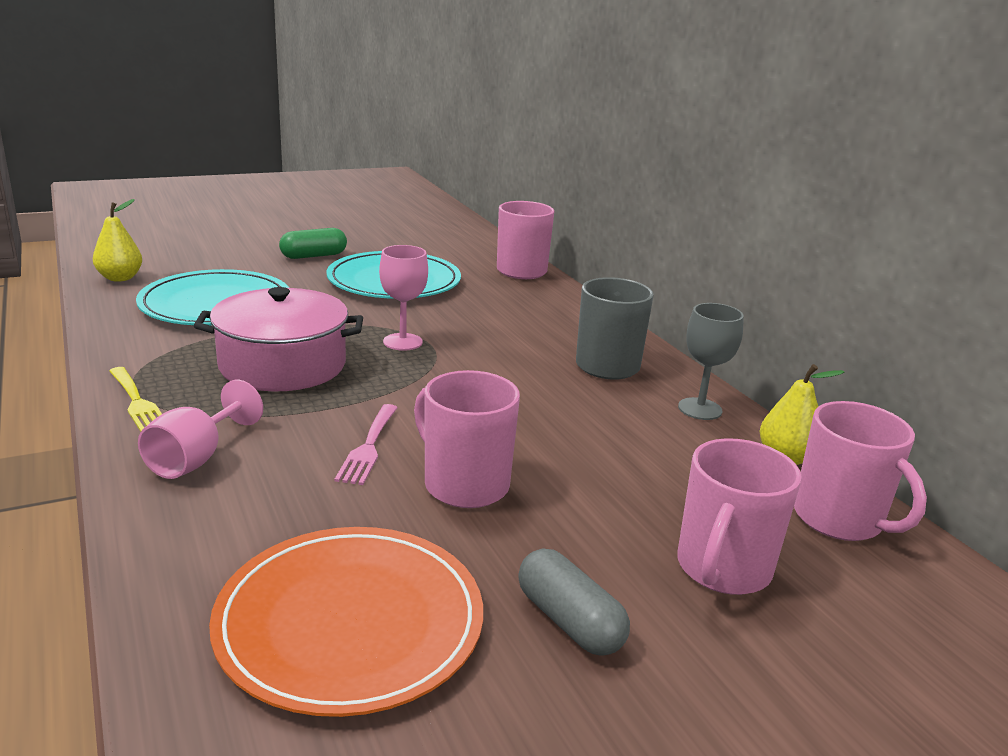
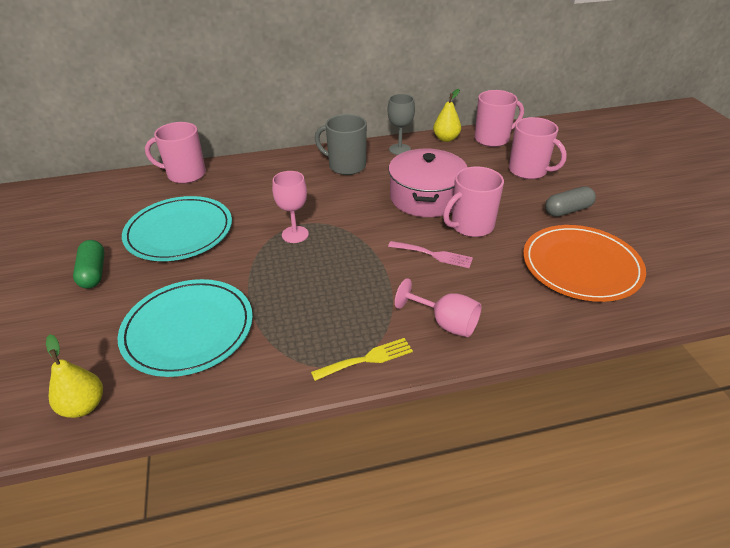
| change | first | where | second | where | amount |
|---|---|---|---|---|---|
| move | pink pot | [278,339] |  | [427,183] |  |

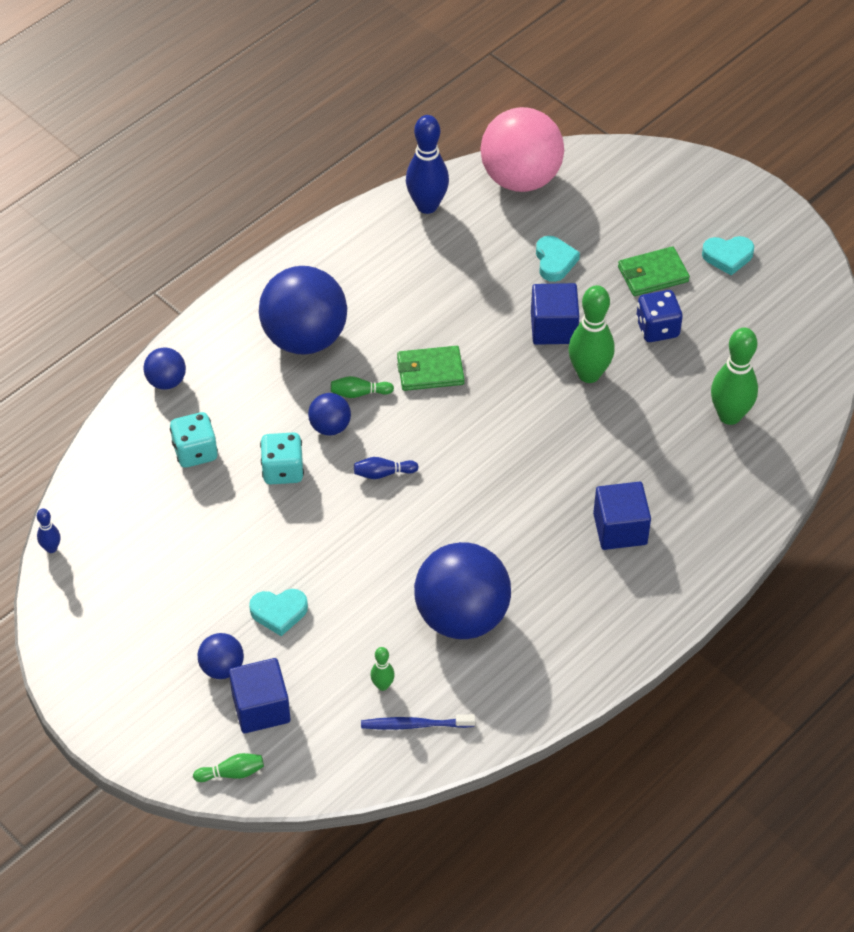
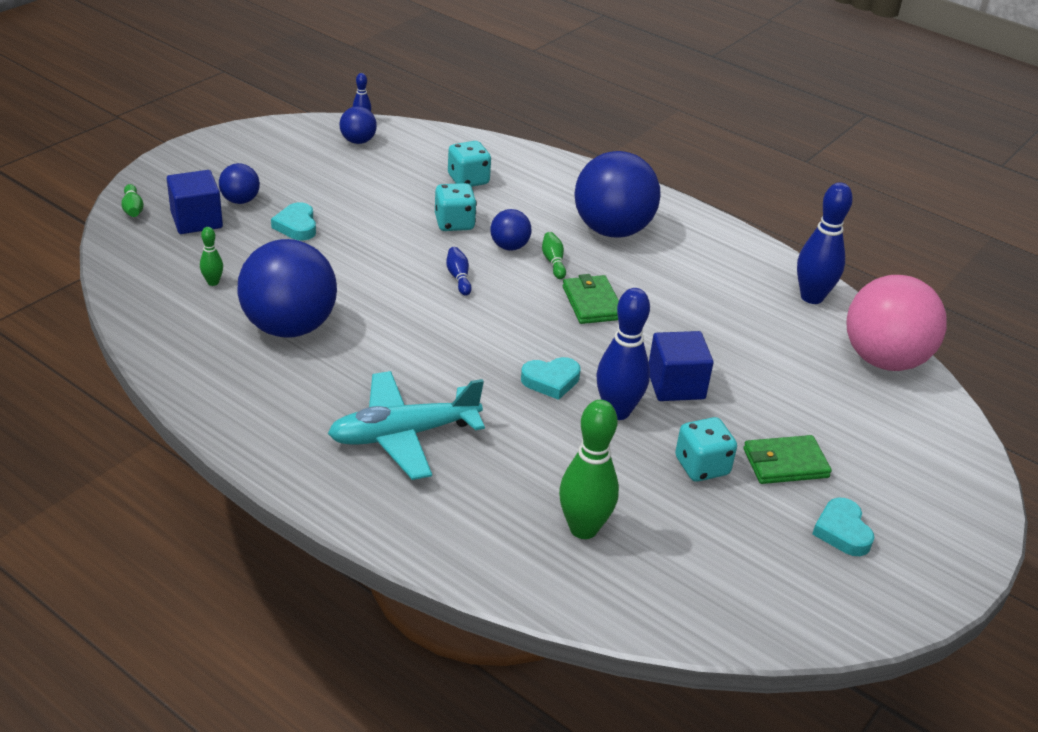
| change | first | where | second | where | amount |
|---|---|---|---|---|---|
| delete | blue toothbrush | [418,722] |  |  |  |
| move | blue ball | [164,369] |  | [358,125] |  |
| move | turquoise heart | [558,259] |  | [551,378] |  |
| replace | blue cube | [622,516] | turquoise plane | [406,425] |  |
| recolor | green bowling pin | [591,334] | blue bowling pin | [623,354] |  |
| recolor | blue dice | [659,316] | turquoise dice | [706,449] |  |
| rotate | green wallet | [654,271] |  | [787,459] | 75 degrees counterclockwise |

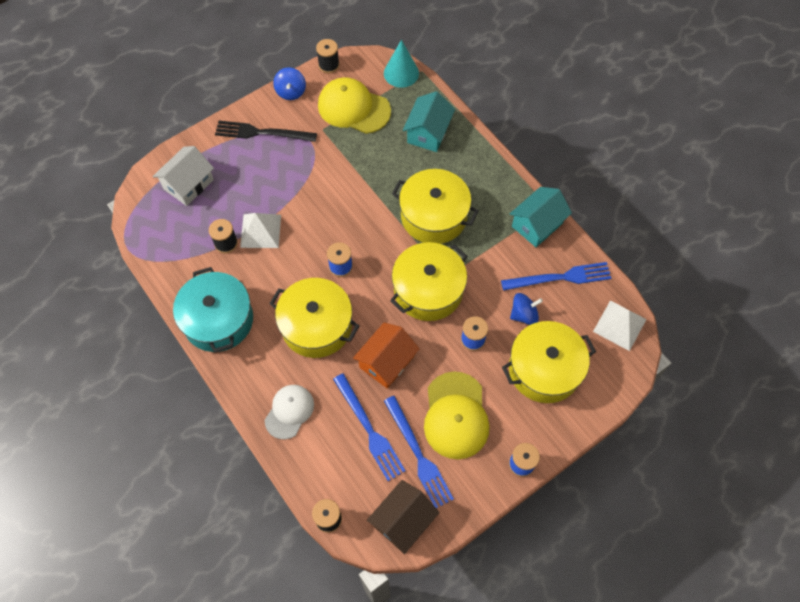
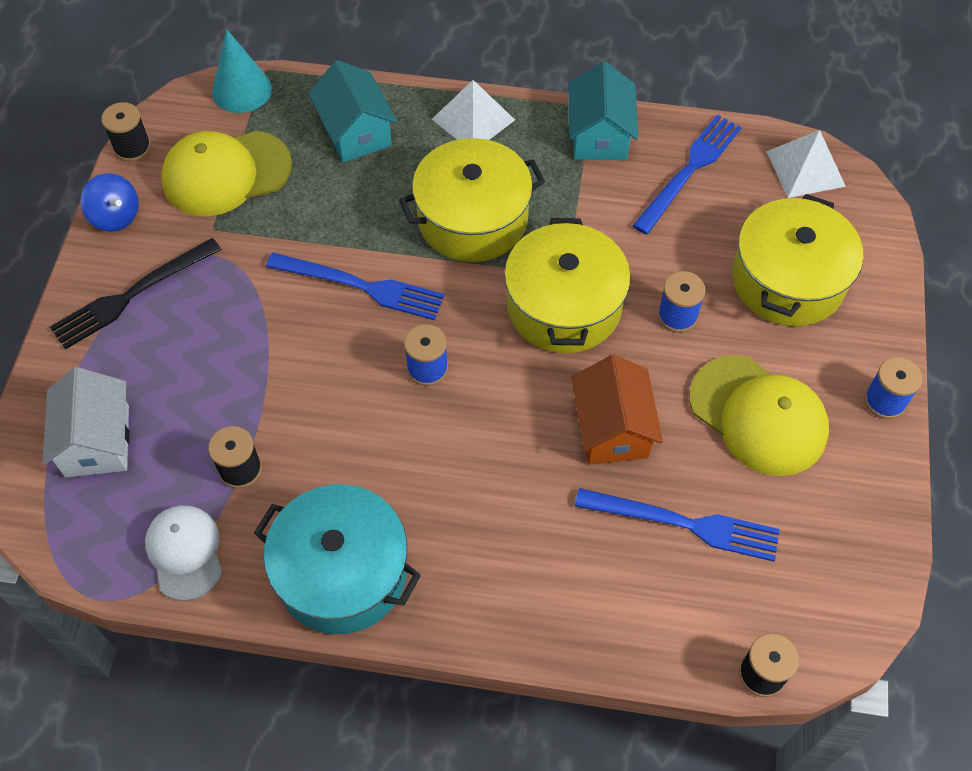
| change | first | where | second | where | amount |
|---|---|---|---|---|---|
| delete | yellow pot | [314,318] |  |  |  |
| delete | brown house | [403,517] |  |  |  |
| delete | blue spinning top | [526,309] |  |  |  |
| move | white pyramid | [260,230] |  | [473,110] |  |
| move | white cap | [289,412] |  | [183,553] |  |
| move | blue fork | [419,452] |  | [355,286] |  |

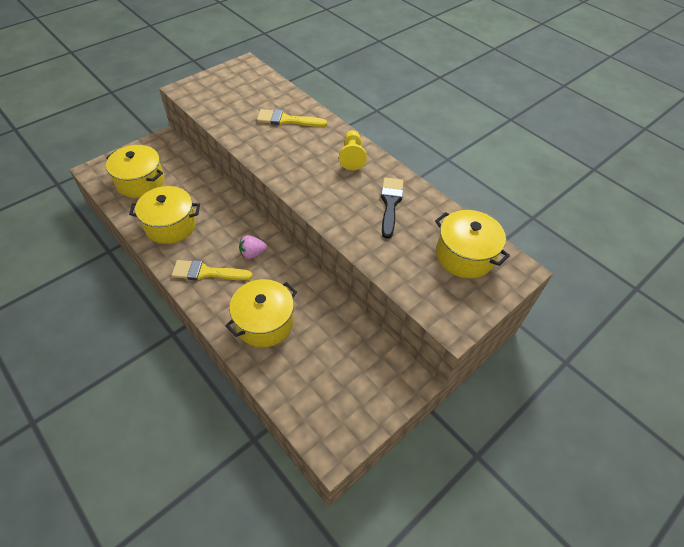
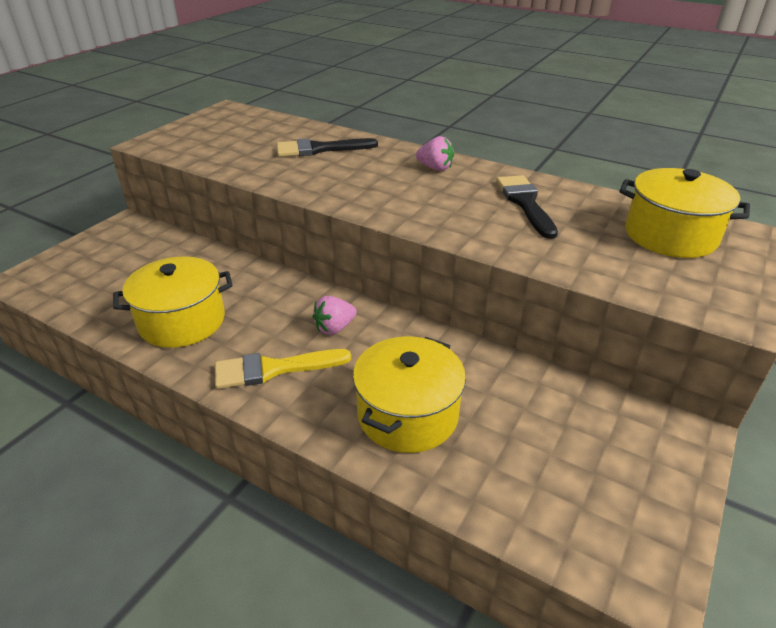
| change | first | where | second | where | amount |
|---|---|---|---|---|---|
| delete | yellow pot | [135,171] |  |  |  |
| replace | yellow pawn | [353,150] | pink strawberry | [435,153] |  |
| recolor | yellow brush | [292,118] | black brush | [327,147] |  |

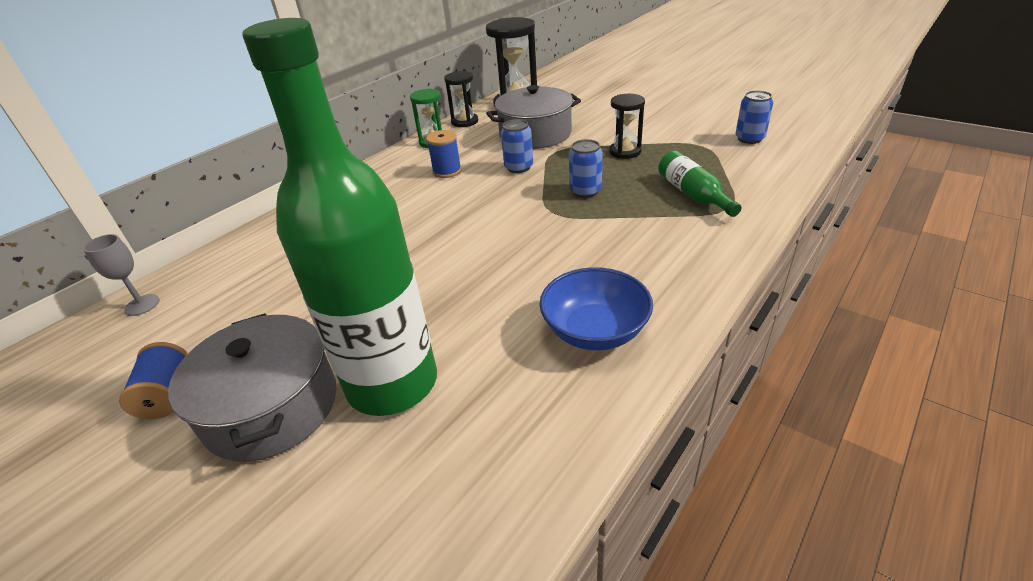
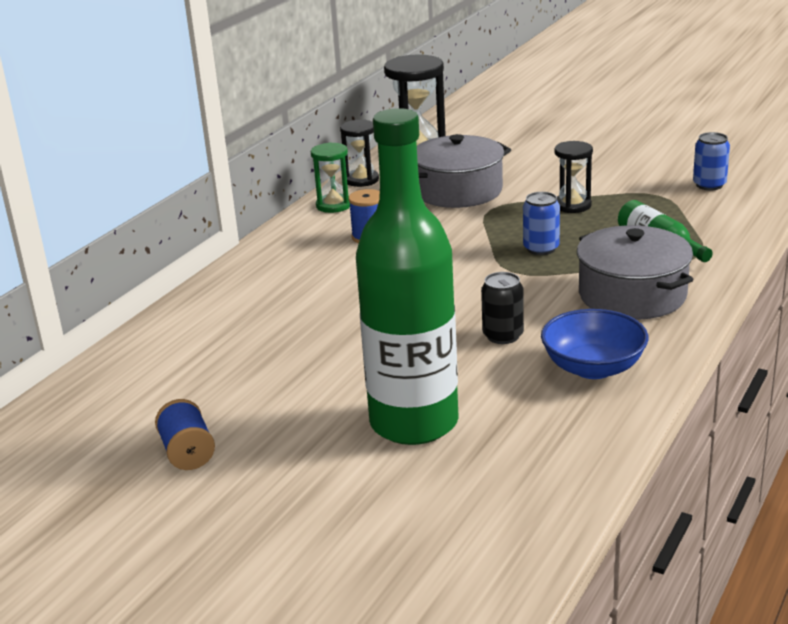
| change | first | where | second | where | amount |
|---|---|---|---|---|---|
| delete | grey goblet | [121,275] |  |  |  |
| delete | blue can | [517,146] |  |  |  |
| insert |  |  | black can | [502,308] |  |
| move | grey pot | [252,387] |  | [635,272] |  |

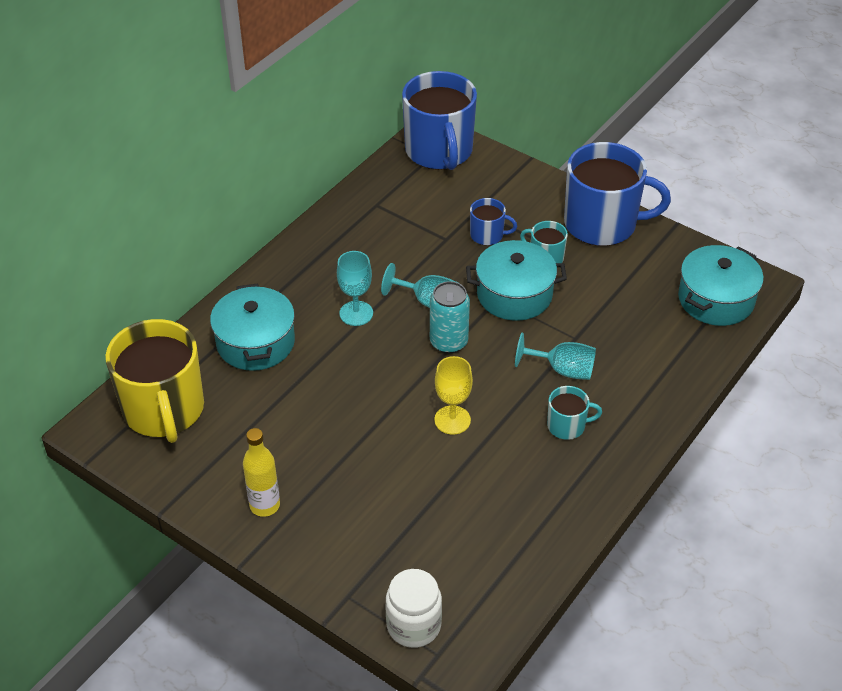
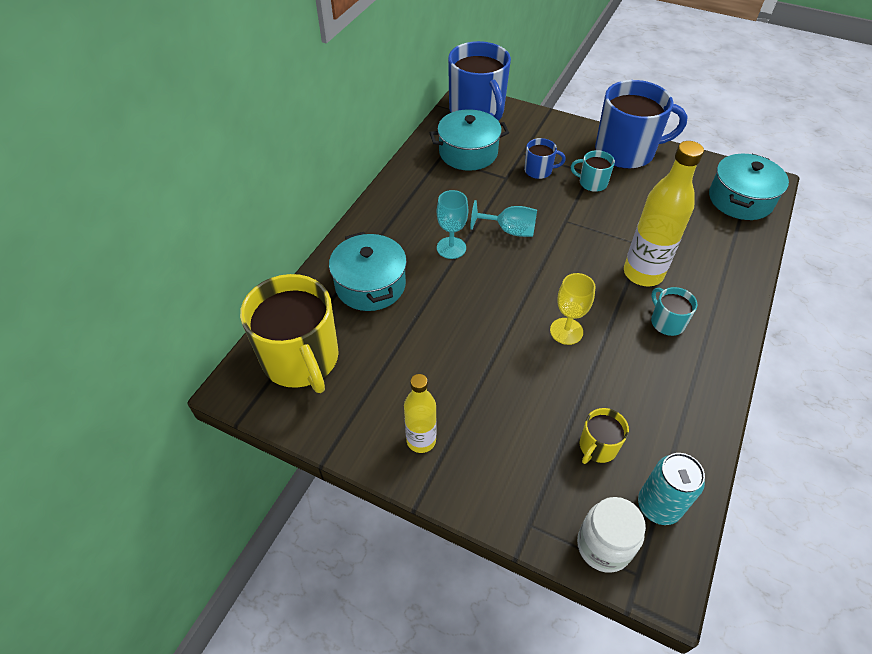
| change | first | where | second | where | amount |
|---|---|---|---|---|---|
| insert |  |  | yellow mug | [604,436] |  |
| move | turquoise can | [450,317] |  | [671,489] |  |
| move | turquoise pot | [516,280] |  | [469,140] |  |
| replace | turquoise goblet | [555,356] | yellow bottle | [664,213] |  |
| rotate | turquoise mug | [574,413] |  | [674,311] | 105 degrees counterclockwise |

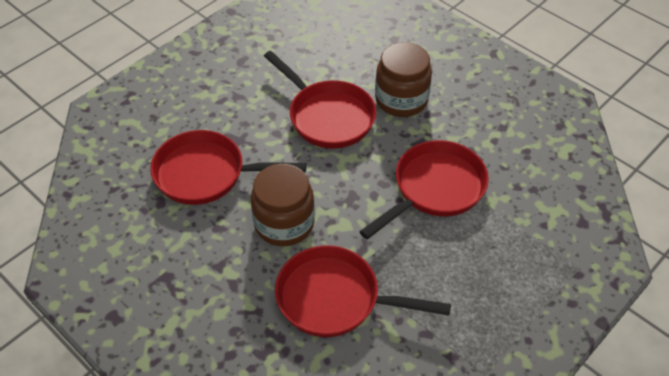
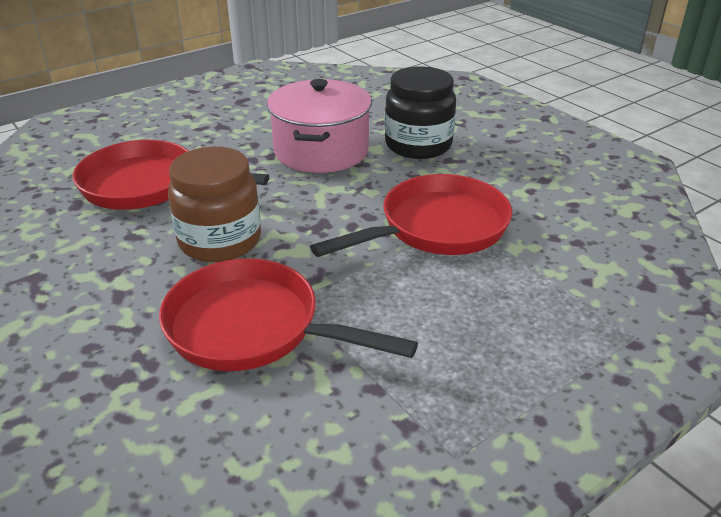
| change | first | where | second | where | amount |
|---|---|---|---|---|---|
| replace | red pan | [320,99] | pink pot | [319,126] |  |
| recolor | brown jar | [403,79] | black jar | [420,112] |  |

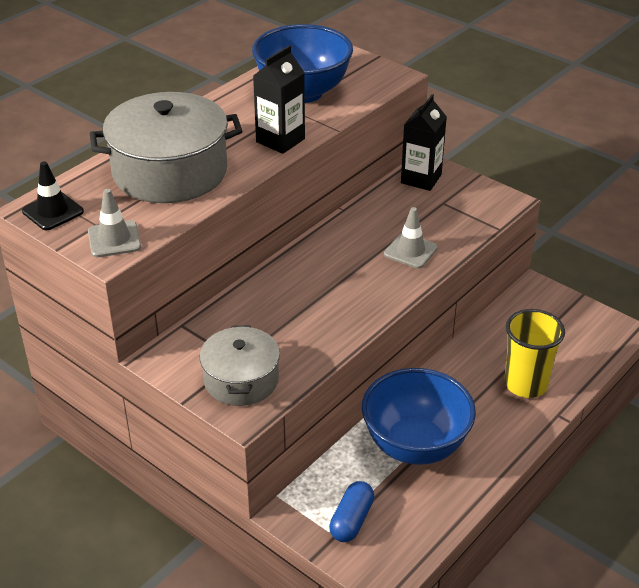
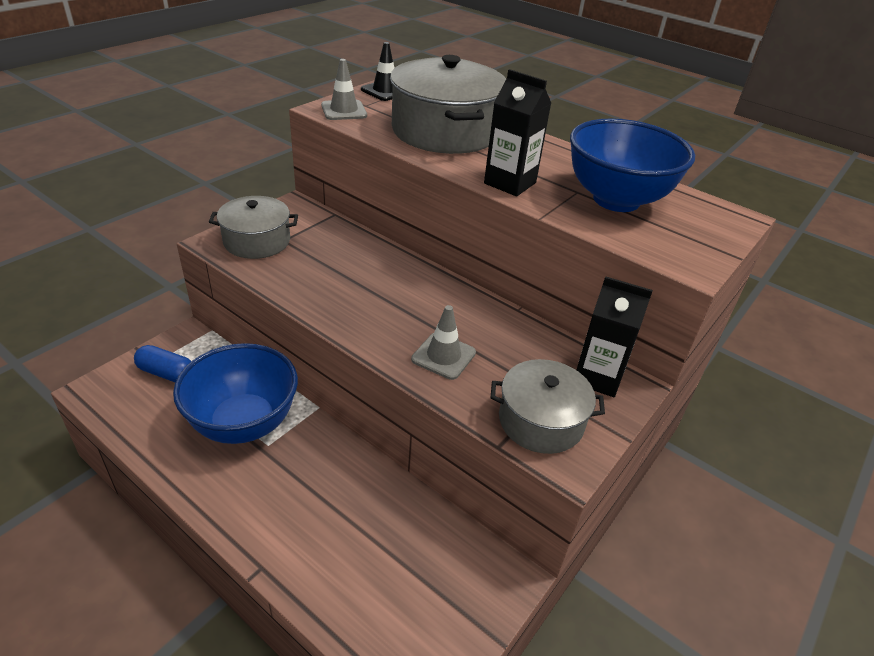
| change | first | where | second | where | amount |
|---|---|---|---|---|---|
| delete | yellow cup | [534,353] |  |  |  |
| insert |  |  | grey pot | [547,406] |  |

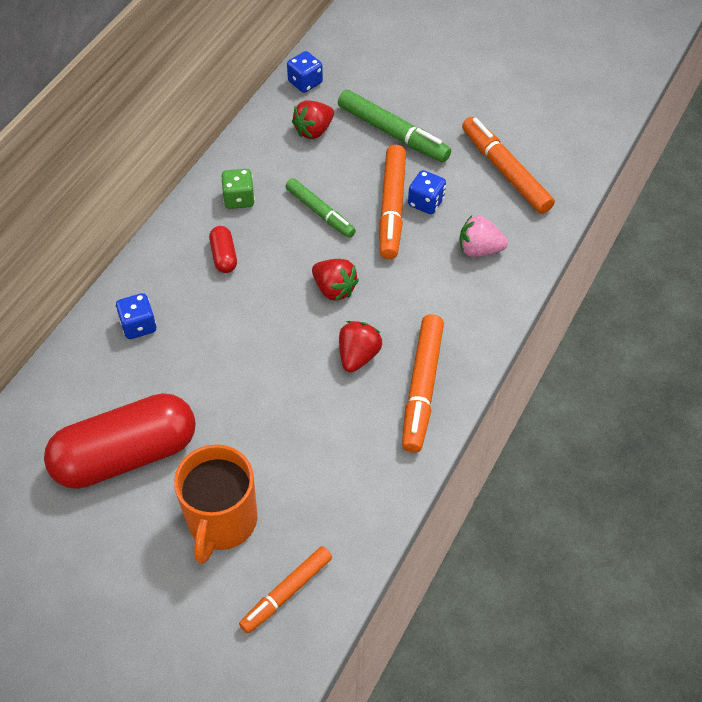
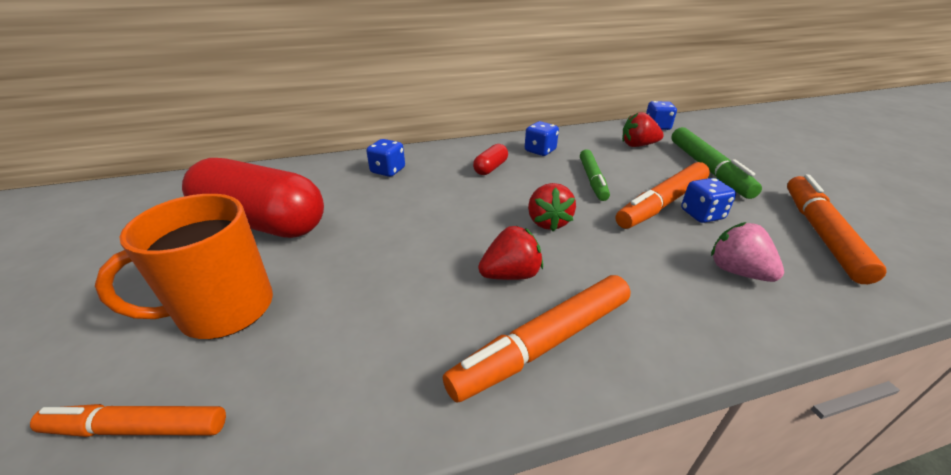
| change | first | where | second | where | amount |
|---|---|---|---|---|---|
| recolor | green dice | [238,189] | blue dice | [542,138] |  |

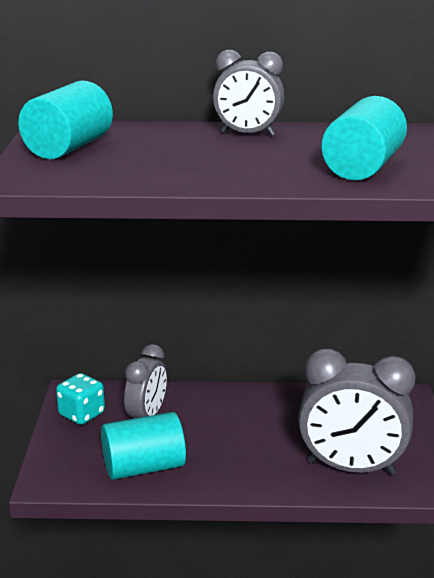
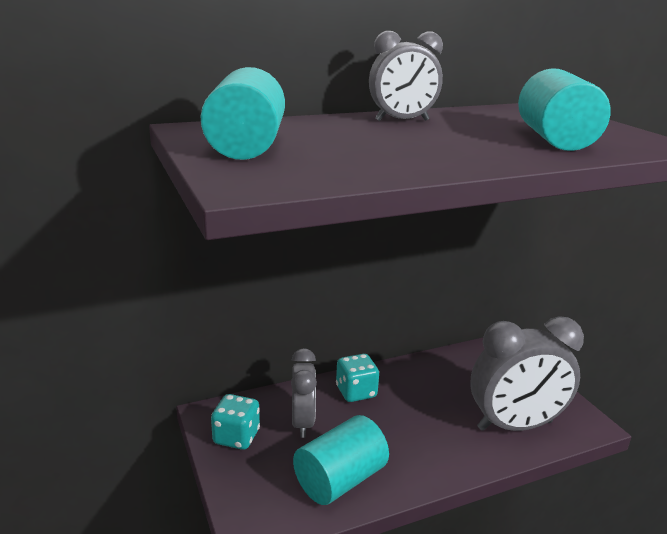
| change | first | where | second | where | amount |
|---|---|---|---|---|---|
| insert |  |  | turquoise dice | [357,378] |  |

